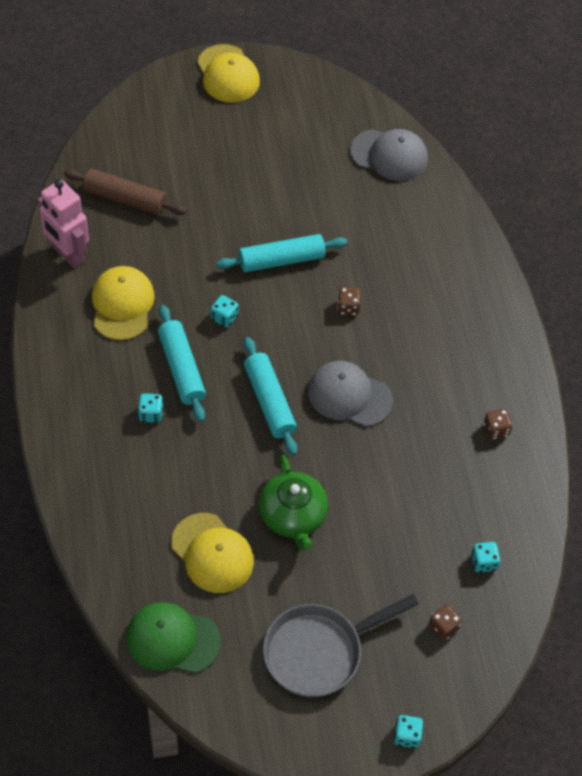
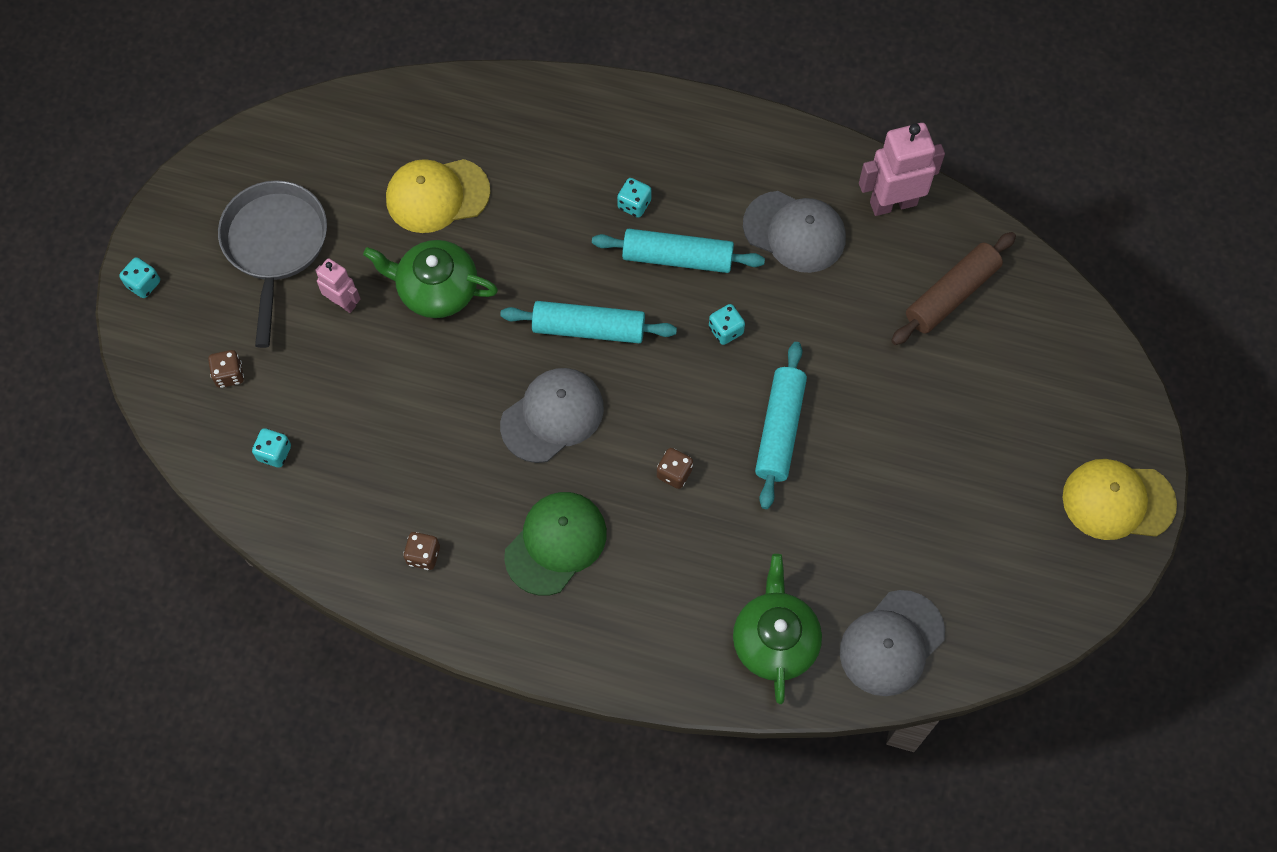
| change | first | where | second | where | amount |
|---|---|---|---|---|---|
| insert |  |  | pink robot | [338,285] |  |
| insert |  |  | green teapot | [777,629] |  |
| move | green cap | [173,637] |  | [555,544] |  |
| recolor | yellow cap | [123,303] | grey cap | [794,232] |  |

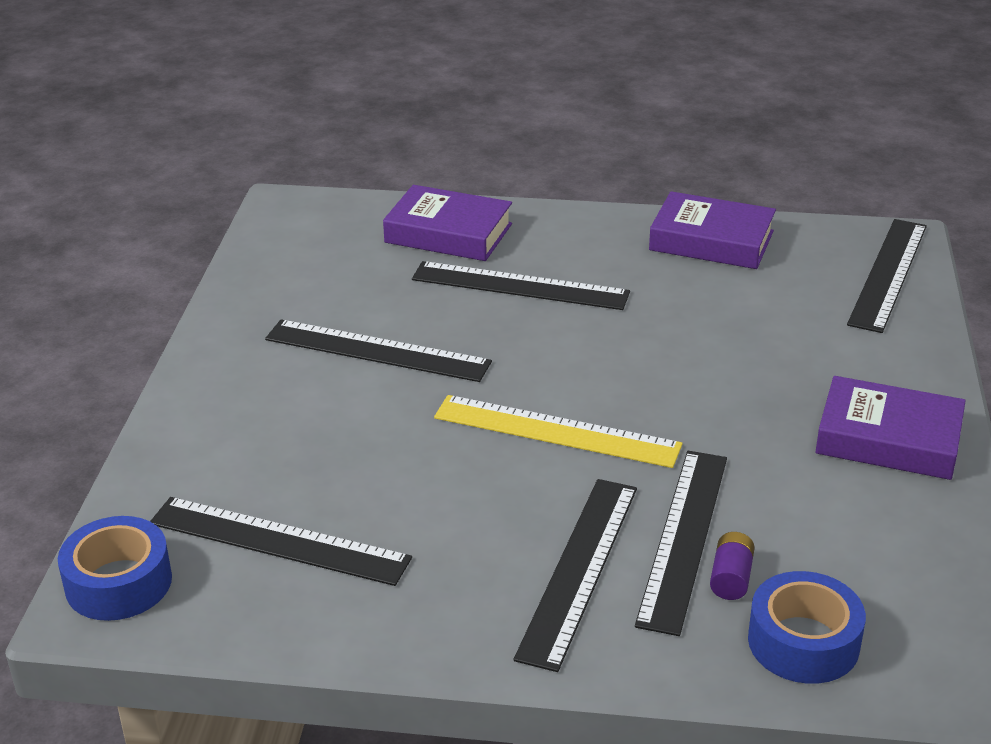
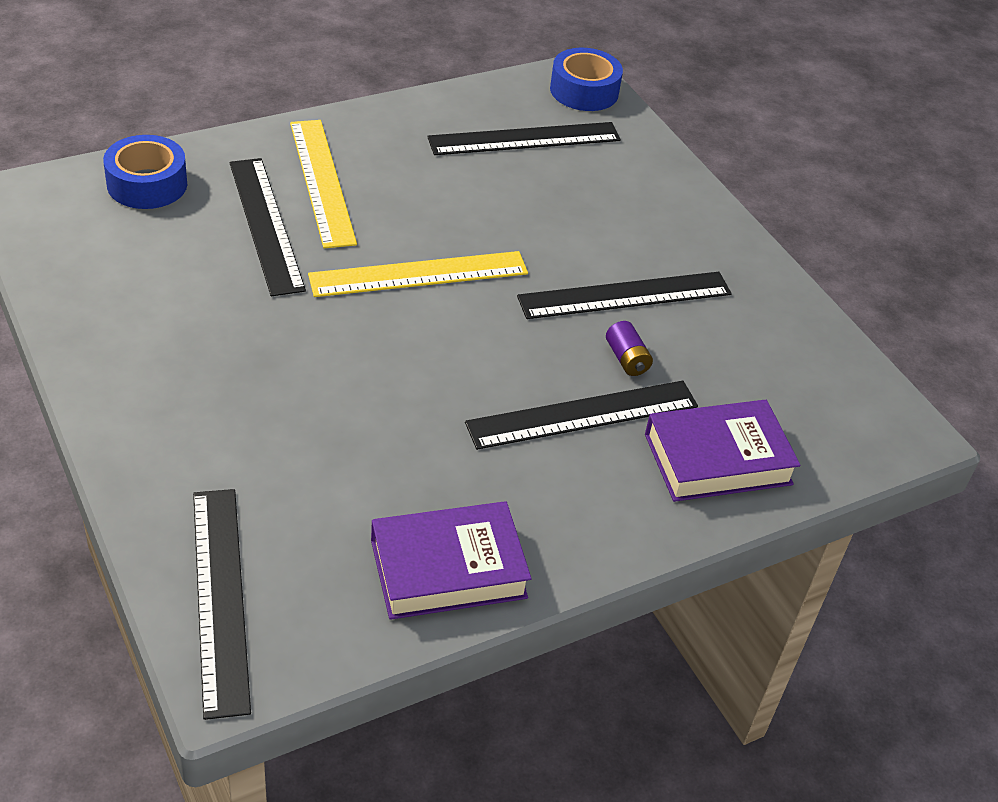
| change | first | where | second | where | amount |
|---|---|---|---|---|---|
| delete | purple book | [891,428] |  |  |  |
| move | purple battery | [732,566] |  | [629,348] |  |
| recolor | black ruler | [575,575] | yellow ruler | [323,184] |  |

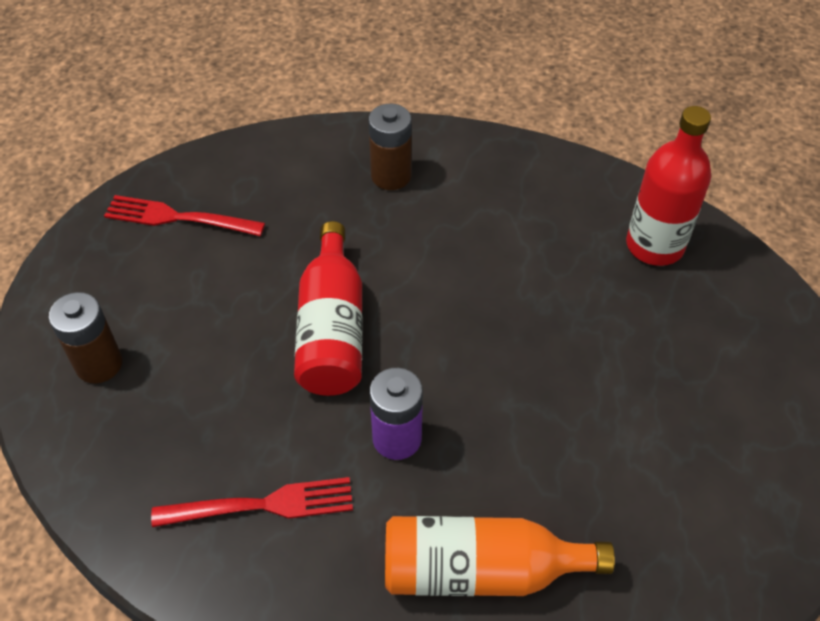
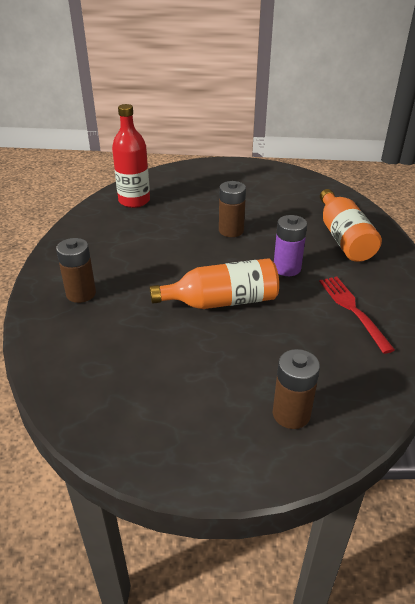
| change | first | where | second | where | amount |
|---|---|---|---|---|---|
| delete | red fork | [184,215] |  |  |  |
| insert |  |  | brown battery | [232,209] |  |
| recolor | red bottle | [328,308] | orange bottle | [214,283] |  |

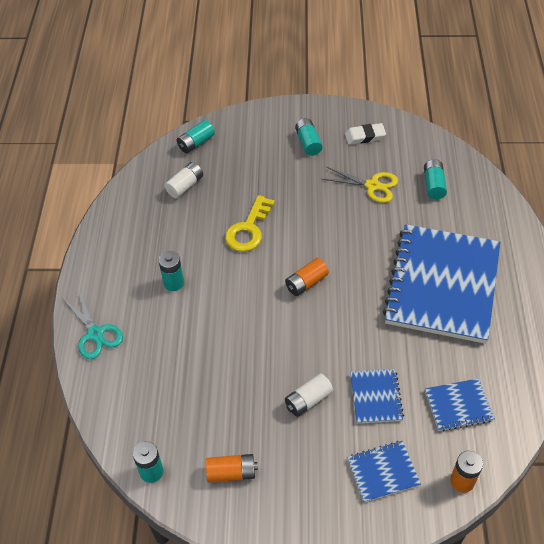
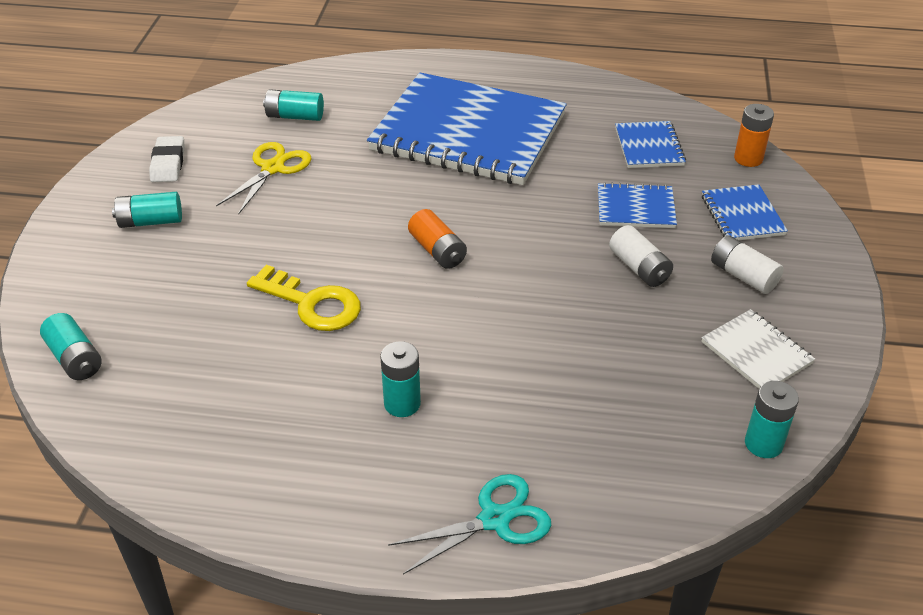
| change | first | where | second | where | amount |
|---|---|---|---|---|---|
| move | white battery | [184,180] |  | [747,265] |  |
| replace | orange battery | [232,468] | white notebook | [758,349] |  |

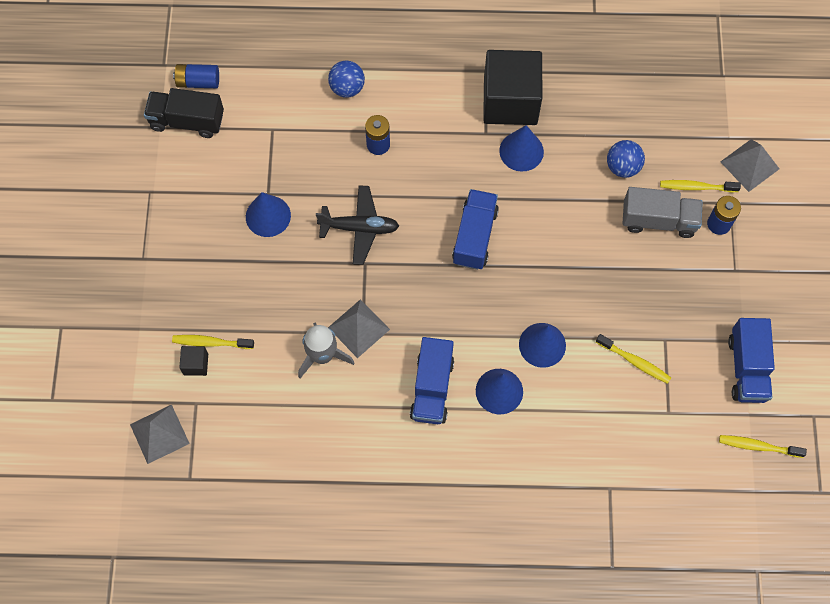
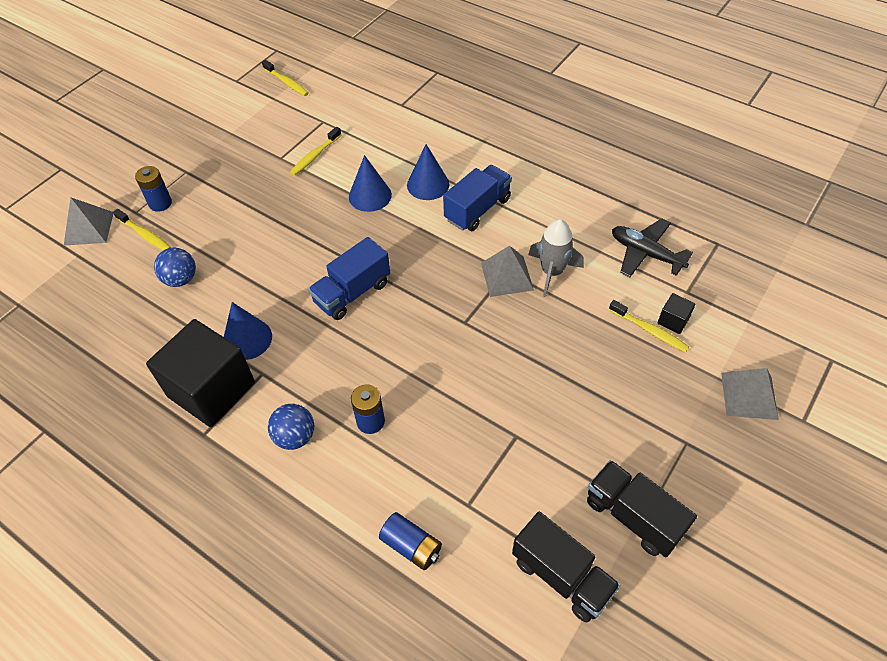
| change | first | where | second | where | amount |
|---|---|---|---|---|---|
| delete | blue cone | [268,214] |  |  |  |
| delete | grey truck | [662,212] |  |  |  |
| delete | blue truck | [751,360] |  |  |  |
| insert |  |  | black truck | [642,508] |  |
| move | grey pyramid | [160,434] |  | [750,394] |  |
| move | blue battery | [196,76] |  | [410,541] |  |
| move | black plane | [357,225] |  | [652,247] |  |
| move | blue ball | [346,79] |  | [291,427] |  |
| rotate | yellow toothbrush | [633,359] |  | [315,151] | 120 degrees counterclockwise |

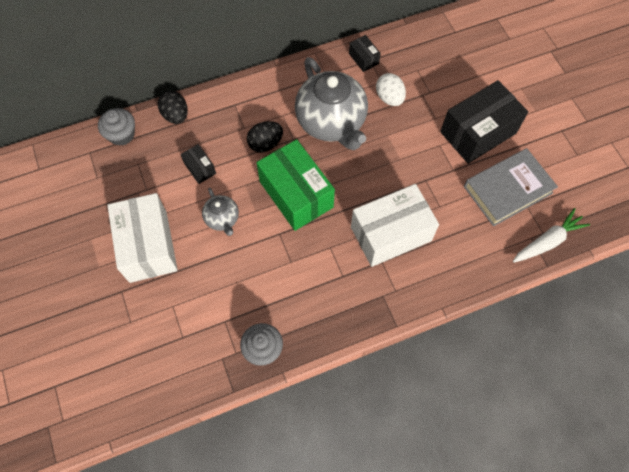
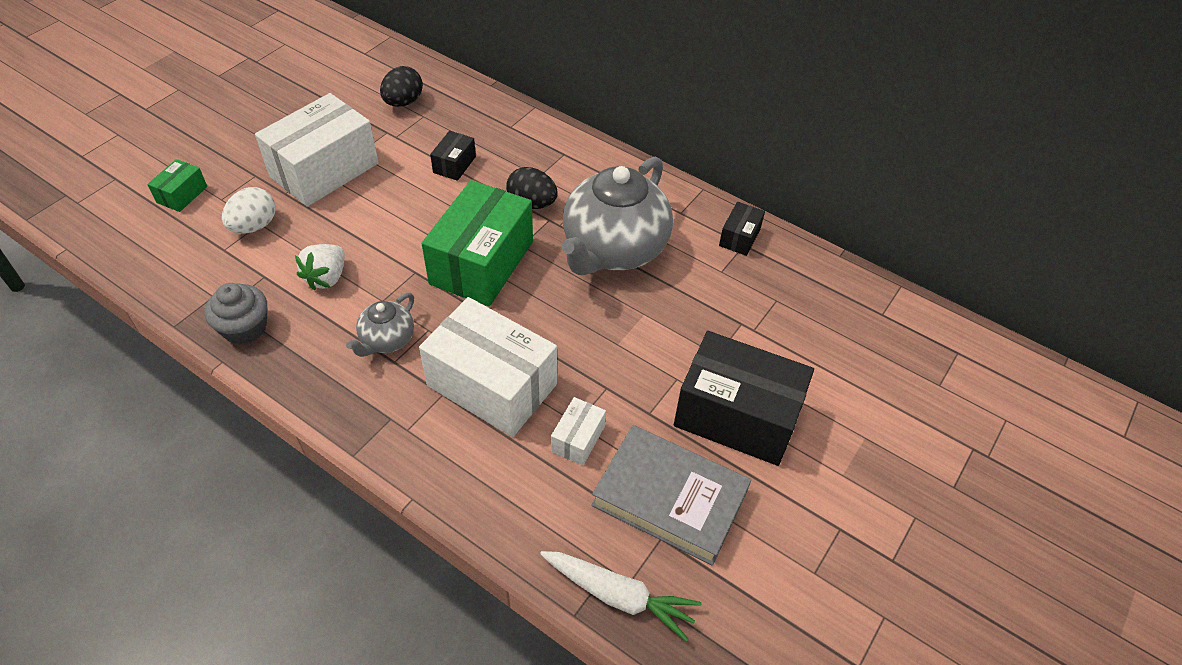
| change | first | where | second | where | amount |
|---|---|---|---|---|---|
| delete | grey cupcake | [116,127] |  |  |  |
| insert |  |  | green box | [177,185] |  |
| insert |  |  | white strawberry | [320,267] |  |
| insert |  |  | white box | [578,431] |  |
| move | black egg | [173,107] |  | [401,86] |  |
| move | grey teapot | [220,212] |  | [380,325] |  |
| move | white egg | [391,89] |  | [248,210] |  |

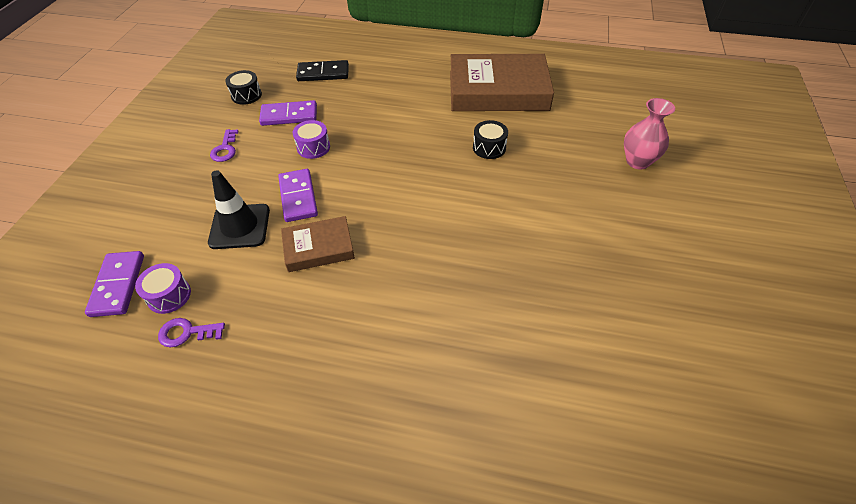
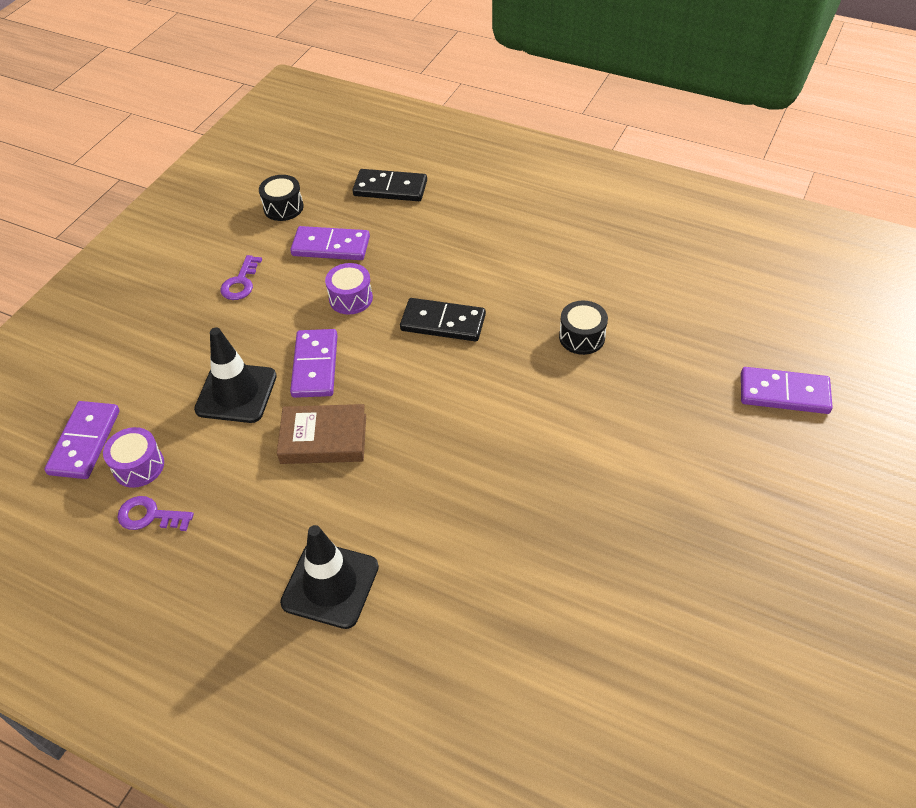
| change | first | where | second | where | amount |
|---|---|---|---|---|---|
| delete | brown book | [502,82] |  |  |  |
| insert |  |  | black traffic cone | [329,577] |  |
| insert |  |  | black domino | [443,320] |  |
| replace | pink vase | [649,134] | purple domino | [787,390] |  |

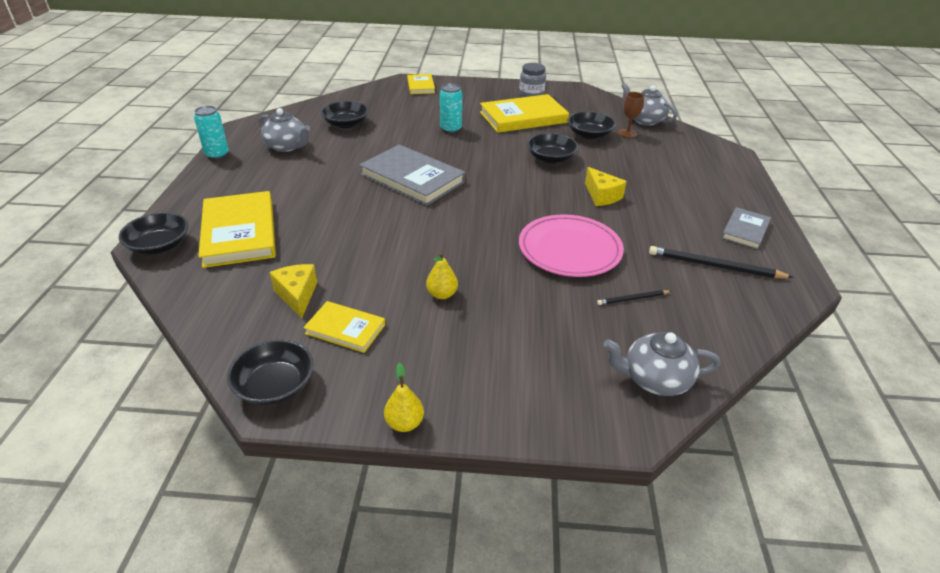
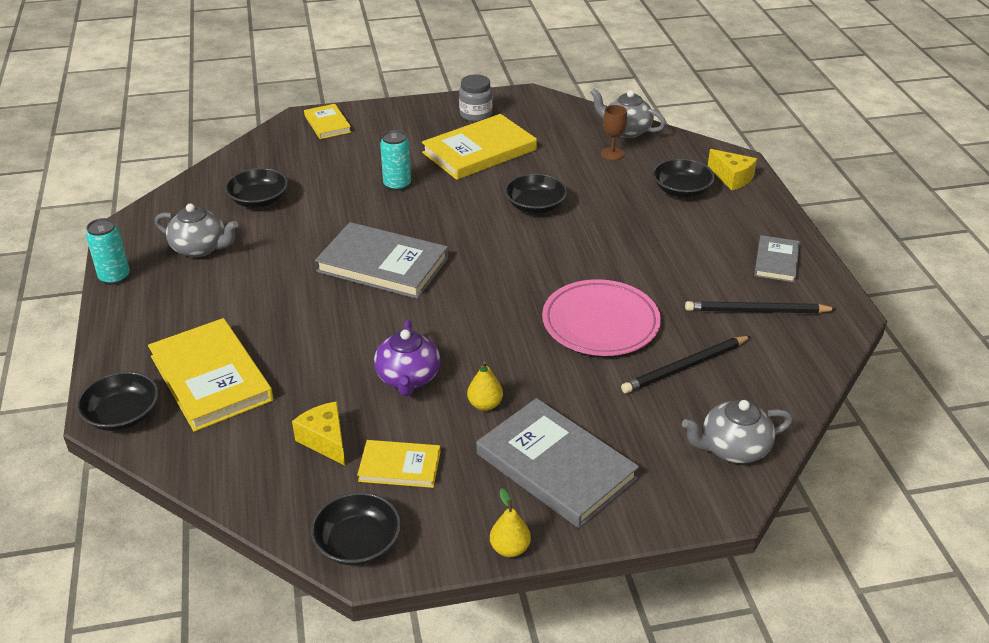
| change | first | where | second | where | amount |
|---|---|---|---|---|---|
| insert |  |  | purple teapot | [407,358] |  |
| insert |  |  | grey book | [557,463] |  |
| move | black bowl | [592,125] |  | [684,177] |  |
| move | yellow cheese | [606,186] |  | [732,169] |  |
| resize | black pencil | [634,297] |  | [686,364] | x1.83 |

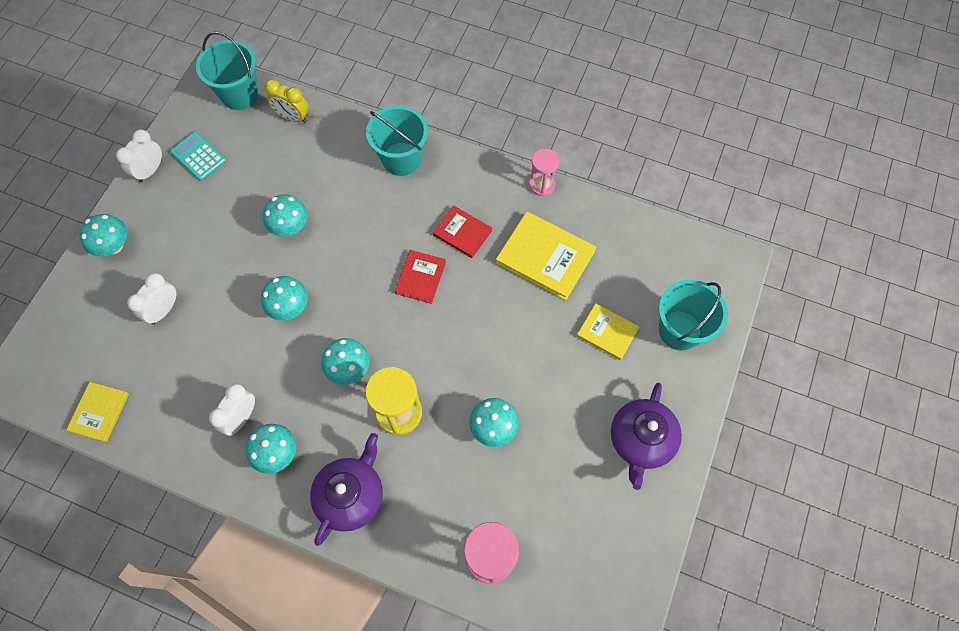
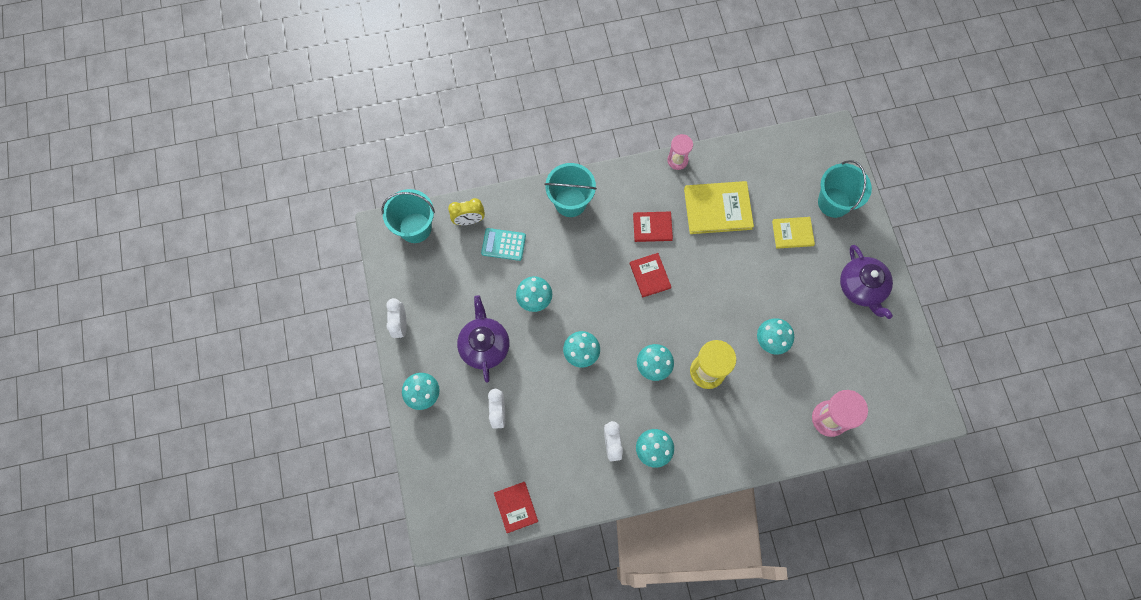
| change | first | where | second | where | amount |
|---|---|---|---|---|---|
| move | turquoise calculator | [198,156] |  | [503,244] |  |
| move | purple teapot | [346,489] |  | [483,339] |  |
| recolor | yellow book | [97,412] | red book | [516,507] |  |

